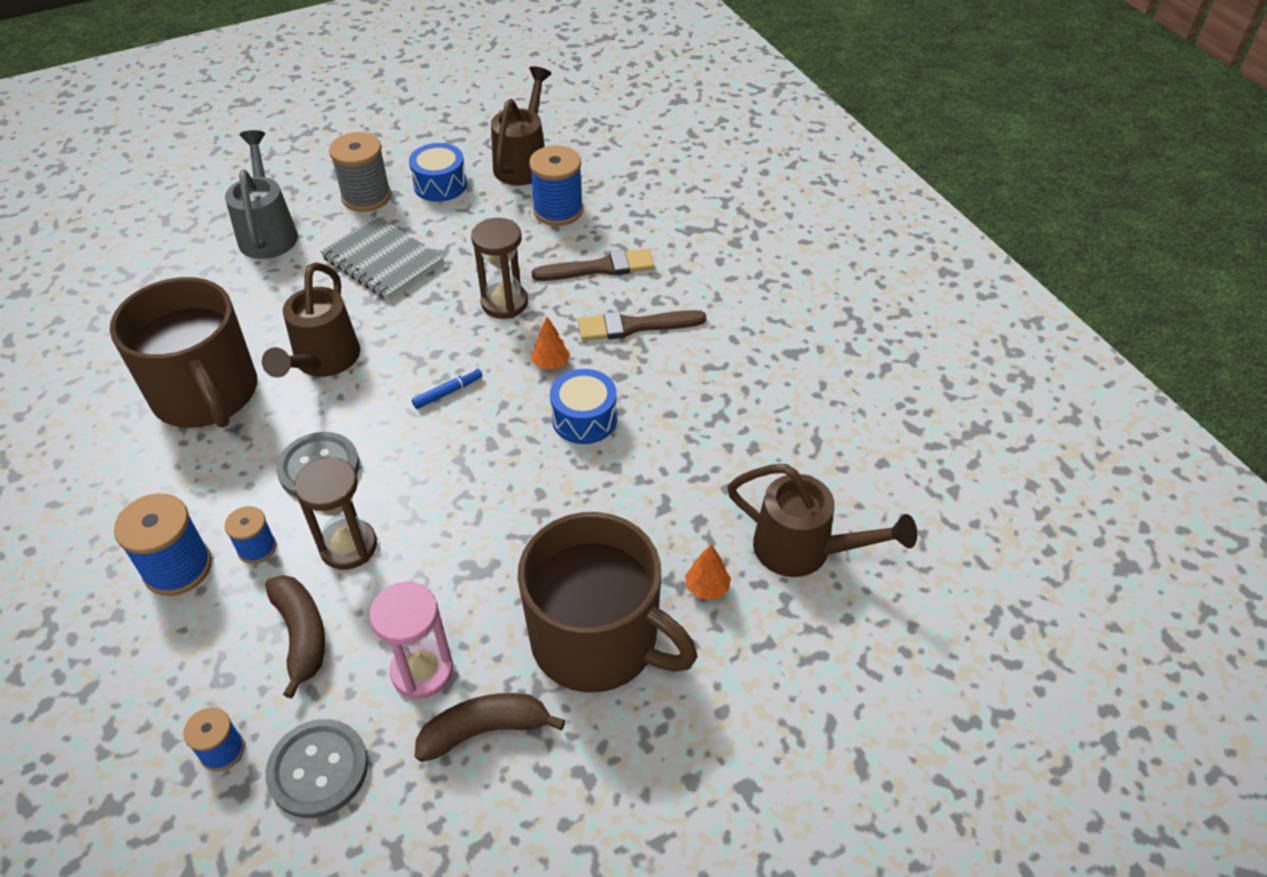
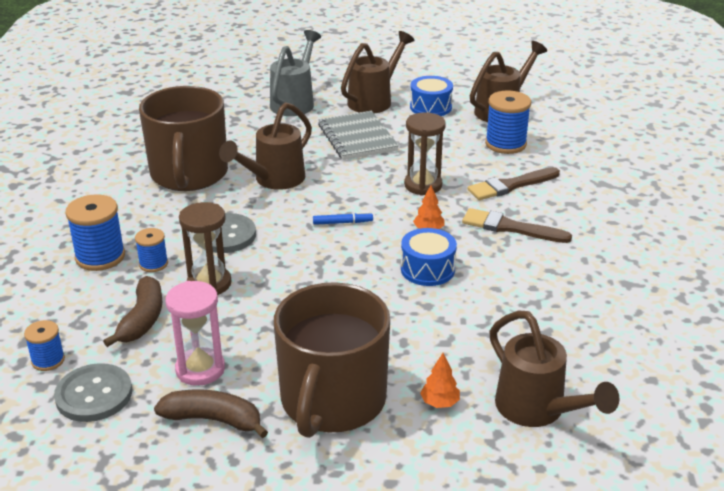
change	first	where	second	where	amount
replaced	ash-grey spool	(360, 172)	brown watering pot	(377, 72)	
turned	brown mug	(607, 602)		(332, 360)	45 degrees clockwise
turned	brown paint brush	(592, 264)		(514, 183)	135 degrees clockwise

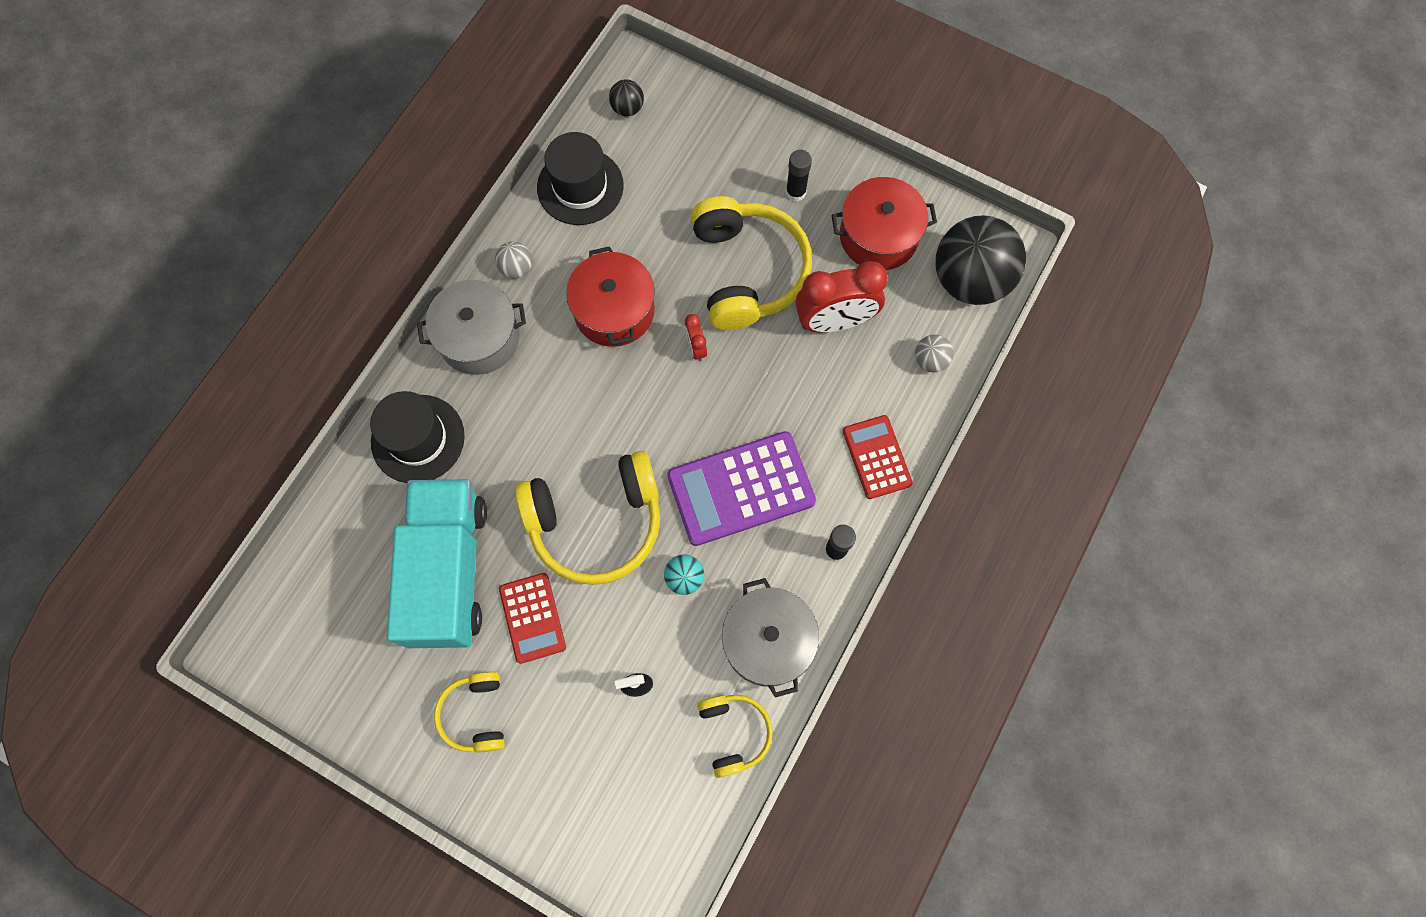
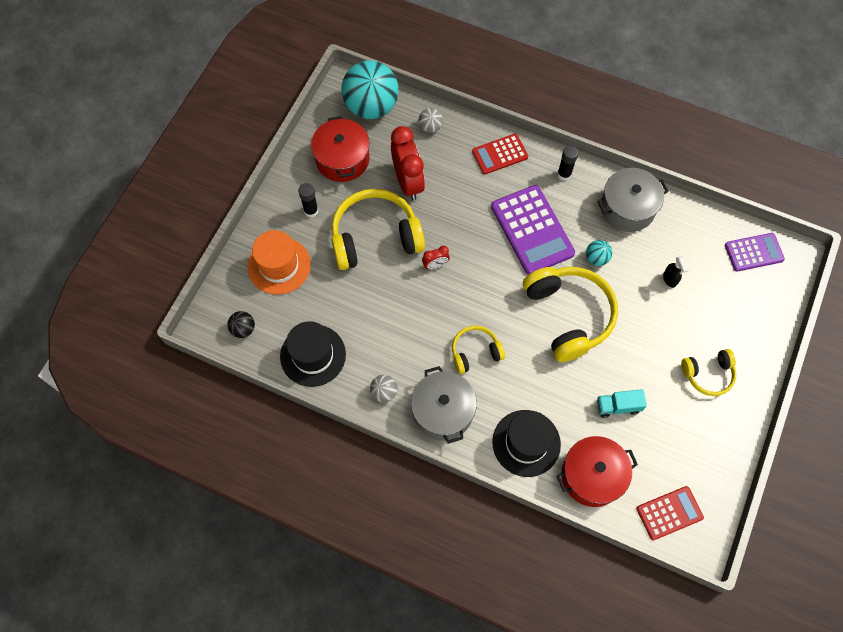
change	first	where	second	where	amount
added			bright orange top hat	(279, 262)	
added			purple pocket calculator	(755, 252)	
moved	red pocket calculator	(532, 618)		(670, 513)	
moved	red cooking pot	(610, 296)		(597, 471)	
moved	golden headset	(735, 736)		(478, 349)	
recoloured	black sphere	(981, 260)	aqua sphere	(370, 89)	
resized	aqua truck	(437, 563)		(622, 403)	x0.40

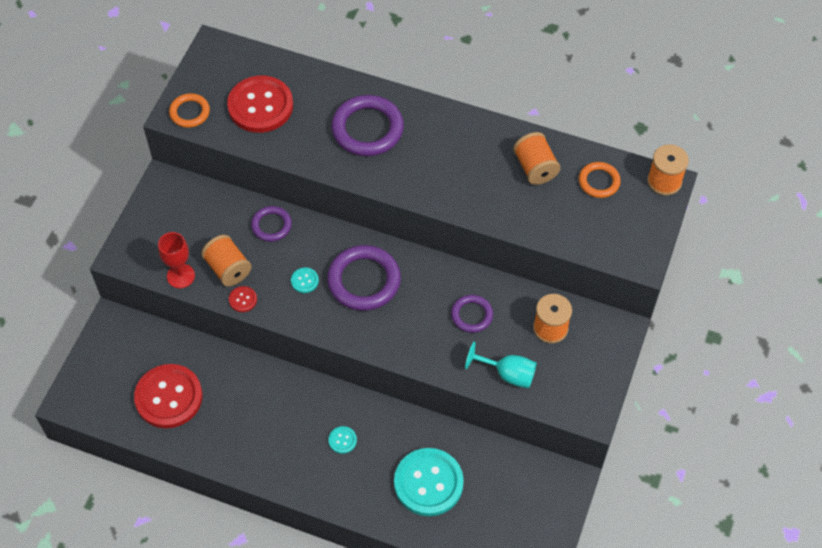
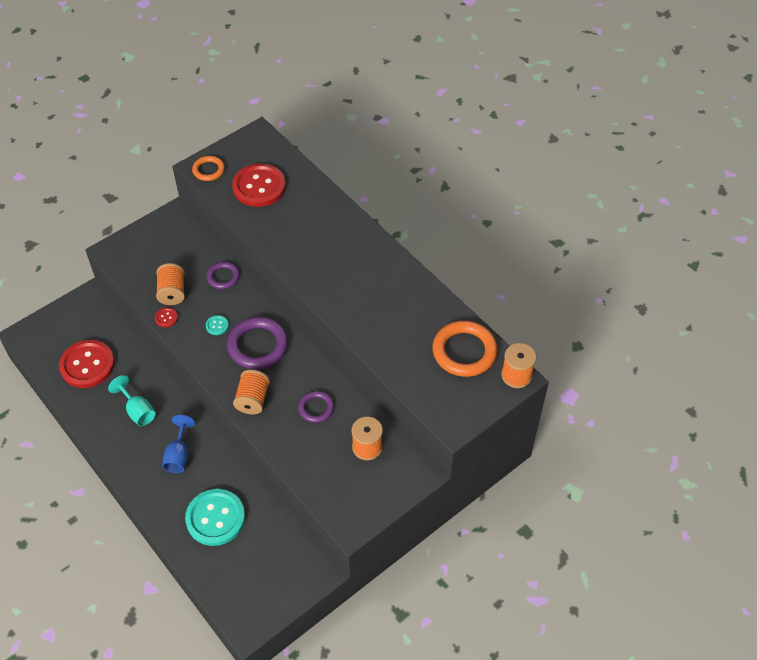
change	first	where	second	where	amount
removed	red wine glass	(176, 260)			
removed	purple torus	(367, 125)			
moved	aqua wine glass	(501, 364)		(132, 400)	
moved	bright orange spool	(536, 158)		(251, 392)	
replaced	aqua button	(342, 440)	blue wine glass	(178, 444)	
resized	bright orange torus	(600, 180)		(465, 349)	x1.77

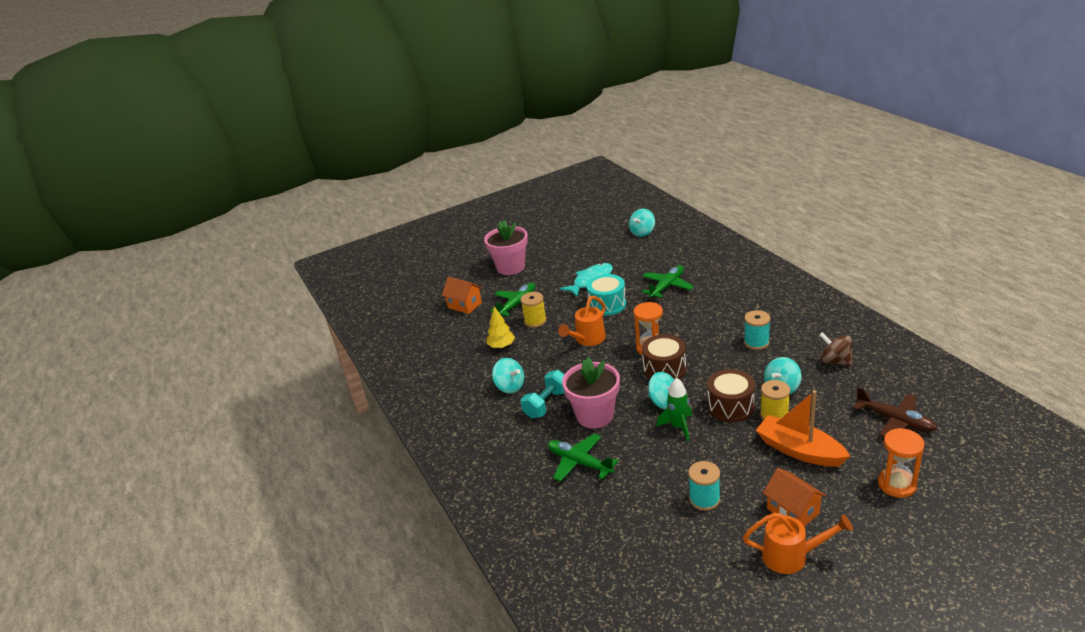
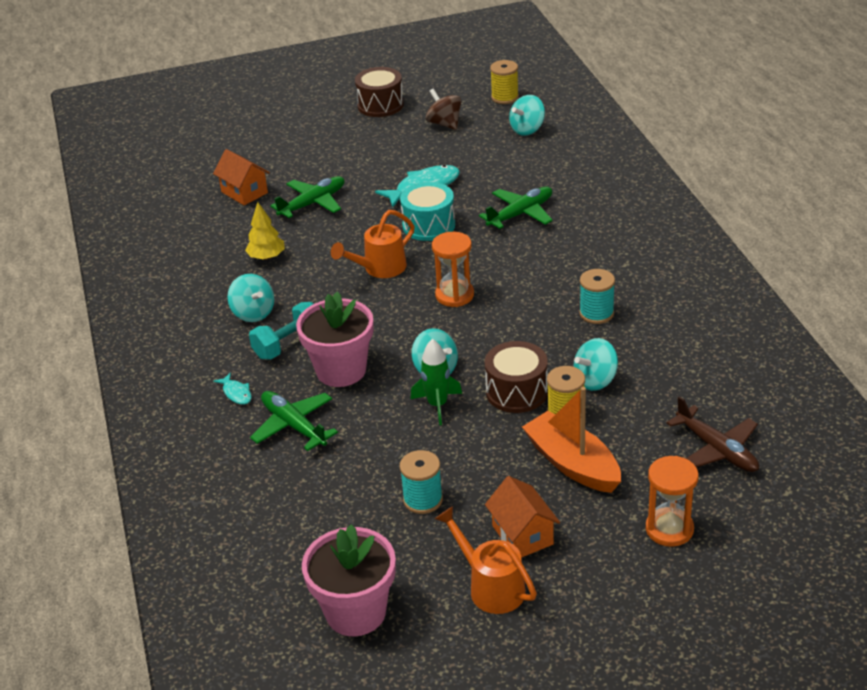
change	first	where	second	where	amount
added			aqua toy fish	(232, 389)	
moved	rosy plant pot	(506, 247)		(349, 580)	
moved	golden spool	(534, 310)		(504, 82)	
moved	brown toy drum	(664, 356)		(379, 92)	
moved	brown spinning top	(836, 349)		(443, 109)	
turned	bright orange watering pot	(798, 543)		(486, 560)	150 degrees counterclockwise

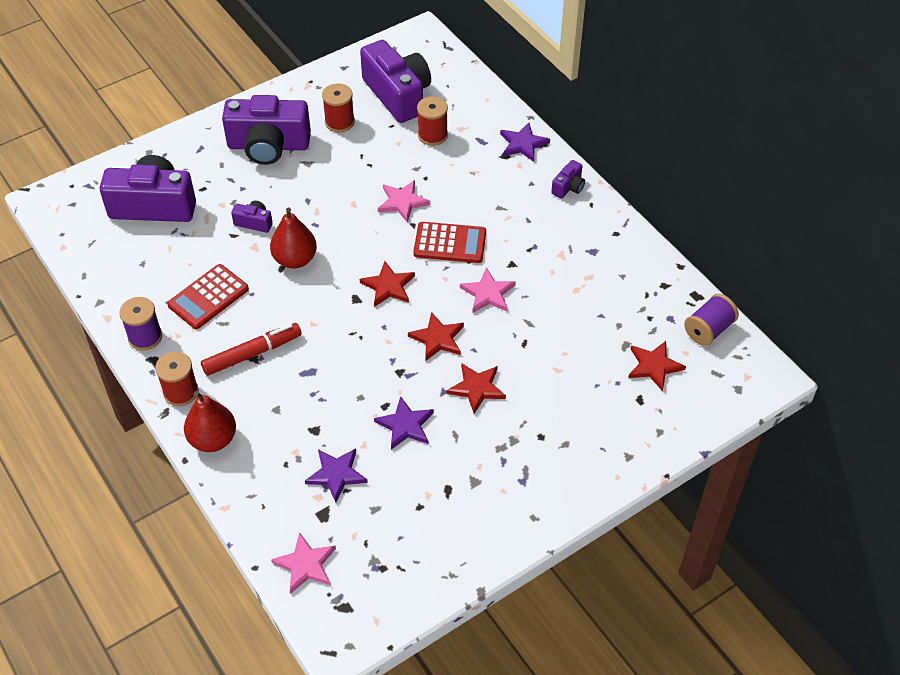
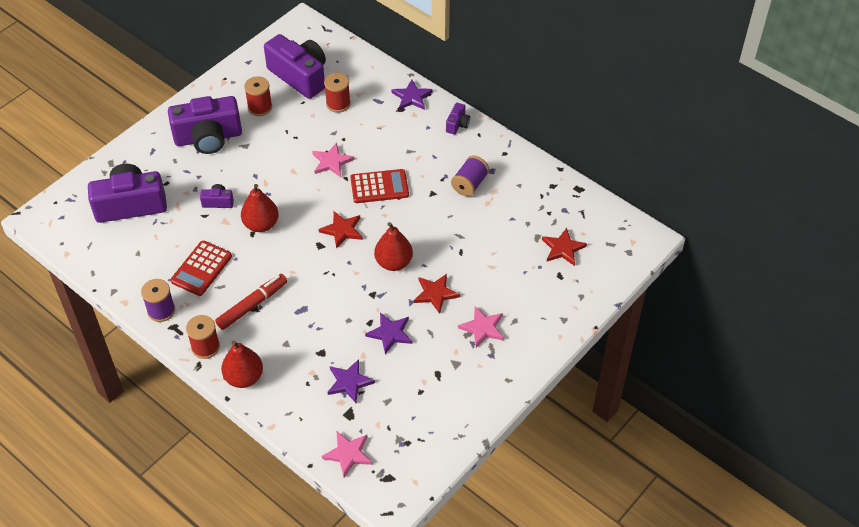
change	first	where	second	where	amount
moved	rosy star shape	(488, 290)		(481, 327)	
moved	purple spool	(711, 320)		(470, 176)	
replaced	red star shape	(436, 336)	red pear	(393, 246)	

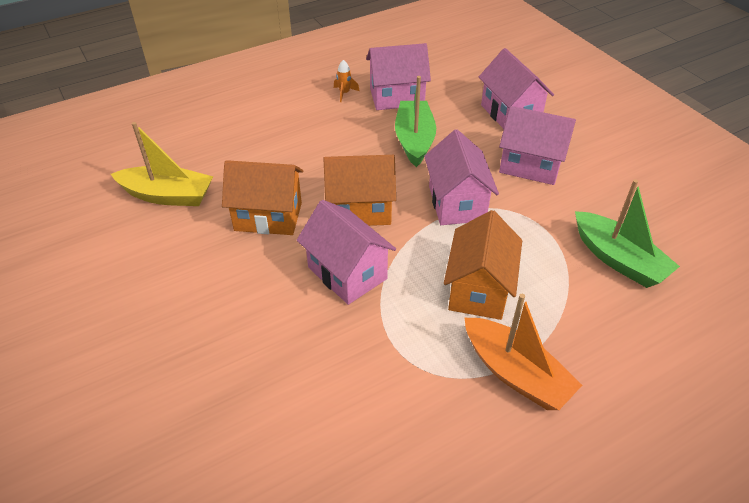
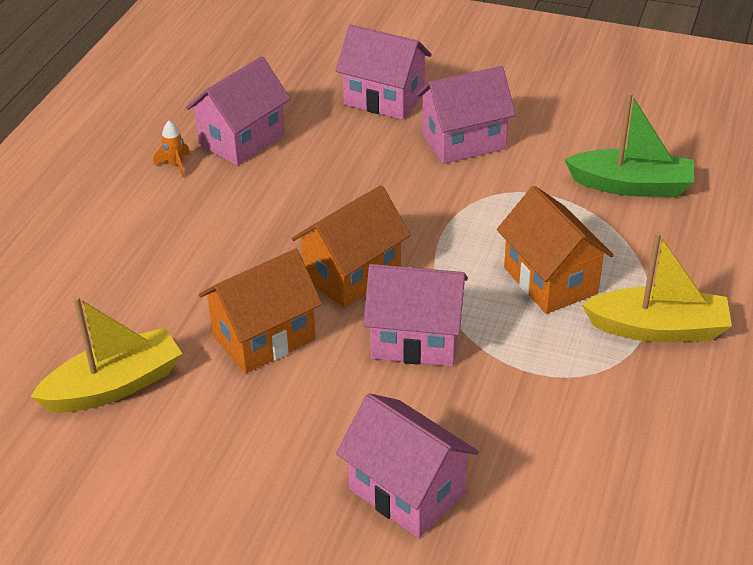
change	first	where	second	where	amount
removed	green toy boat	(415, 121)			
moved	rosy toy house	(461, 177)		(407, 465)	
recoloured	bright orange toy boat	(523, 352)	golden toy boat	(656, 287)	

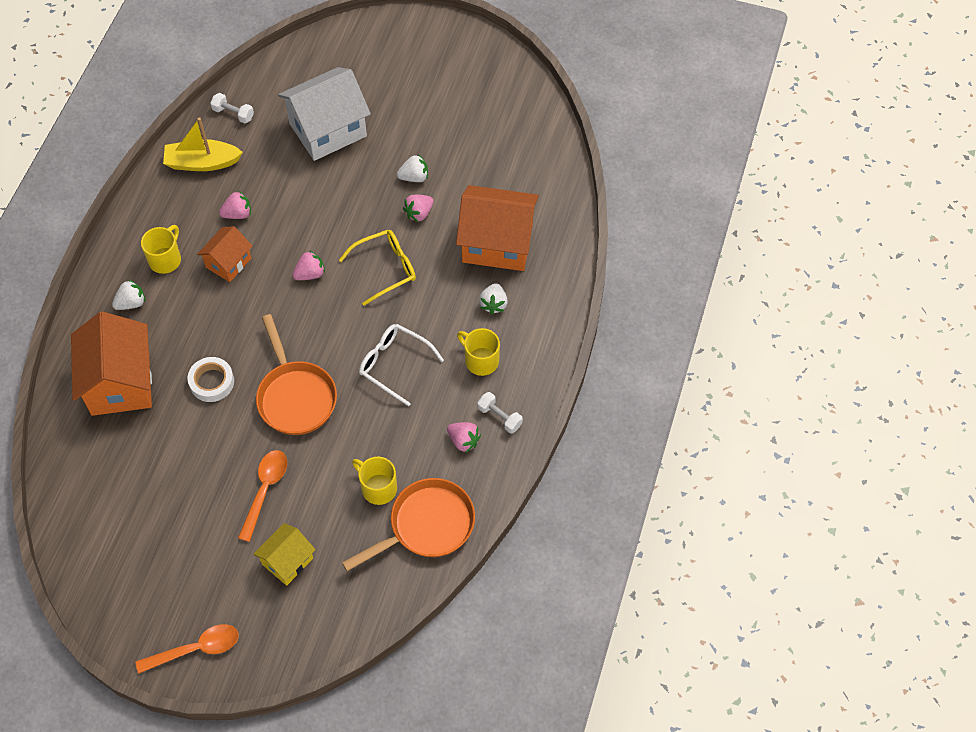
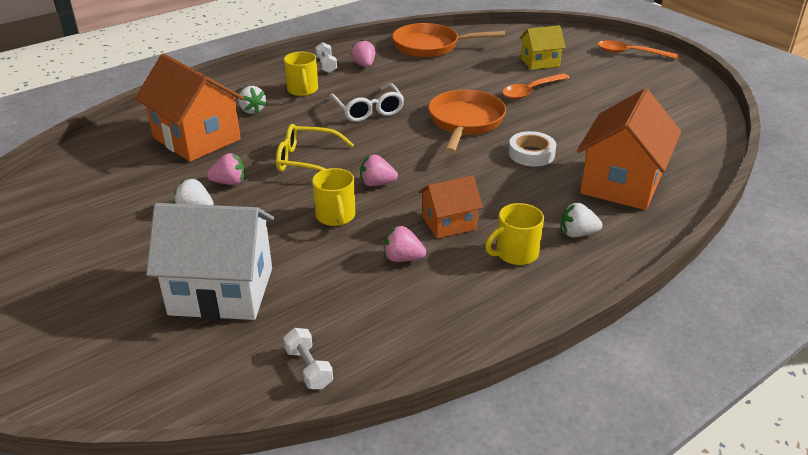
change	first	where	second	where	amount
removed	golden toy boat	(203, 144)			
moved	golden mug	(374, 481)		(333, 197)	
turned	pure white toy strawberry	(493, 298)		(252, 100)	105 degrees clockwise

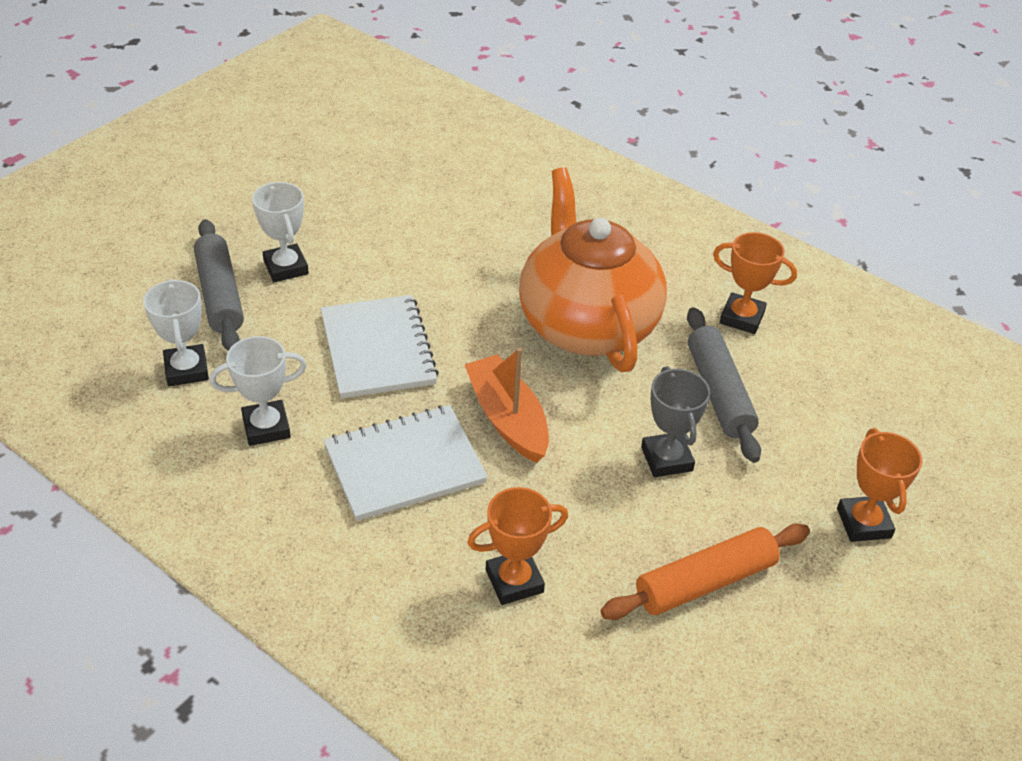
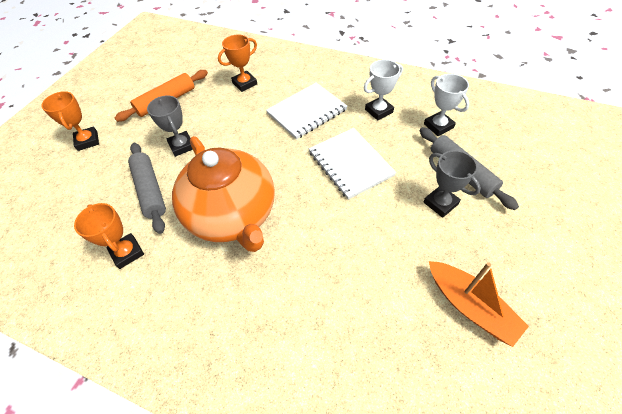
change	first	where	second	where	amount
moved	bright orange toy boat	(507, 405)		(479, 304)	
recoloured	pure white trophy	(280, 232)	ash-grey trophy	(452, 184)	
turned	bright orange trophy	(755, 283)		(109, 236)	45 degrees clockwise

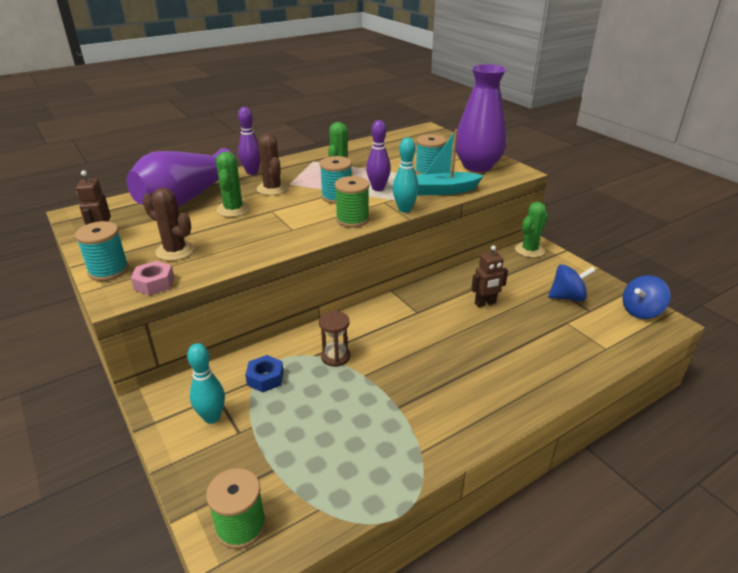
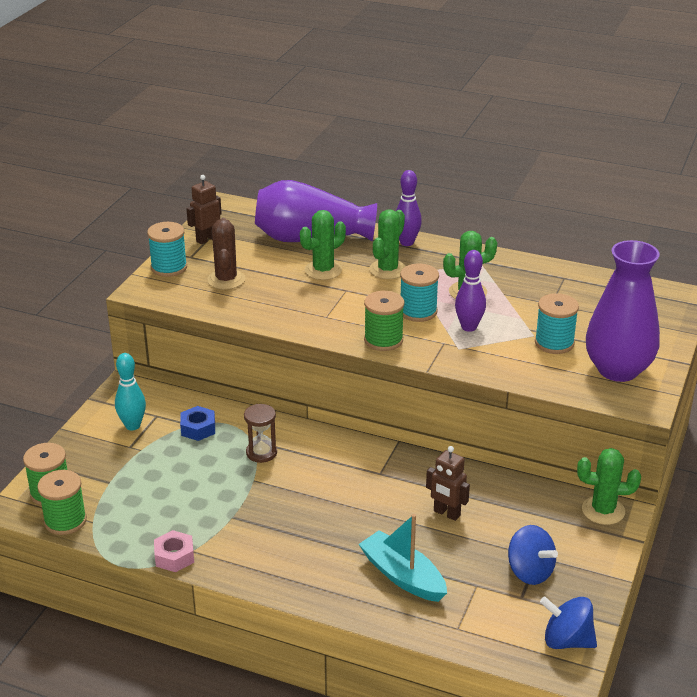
change	first	where	second	where	amount
removed	aqua skittle	(406, 175)			
added			green spool	(62, 502)	
moved	rosy nut	(152, 278)		(174, 551)	
moved	aqua toy boat	(450, 162)		(403, 558)	
recoloured	brown cactus	(272, 164)	green cactus	(387, 244)	

